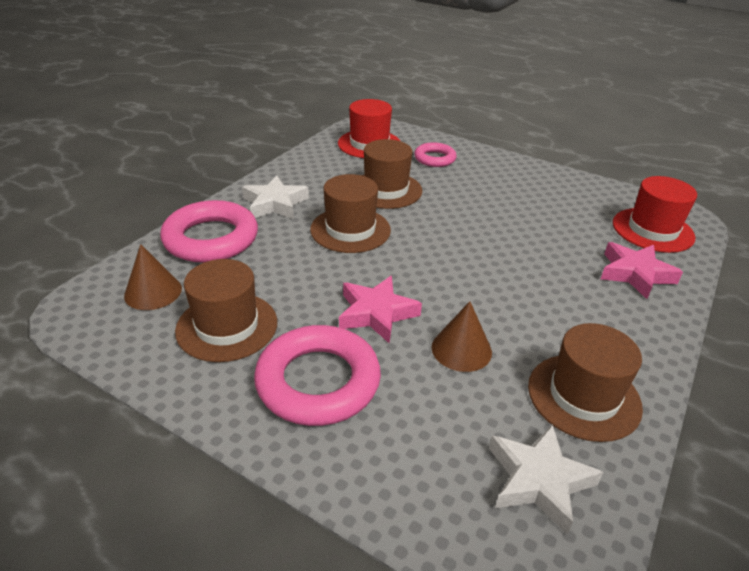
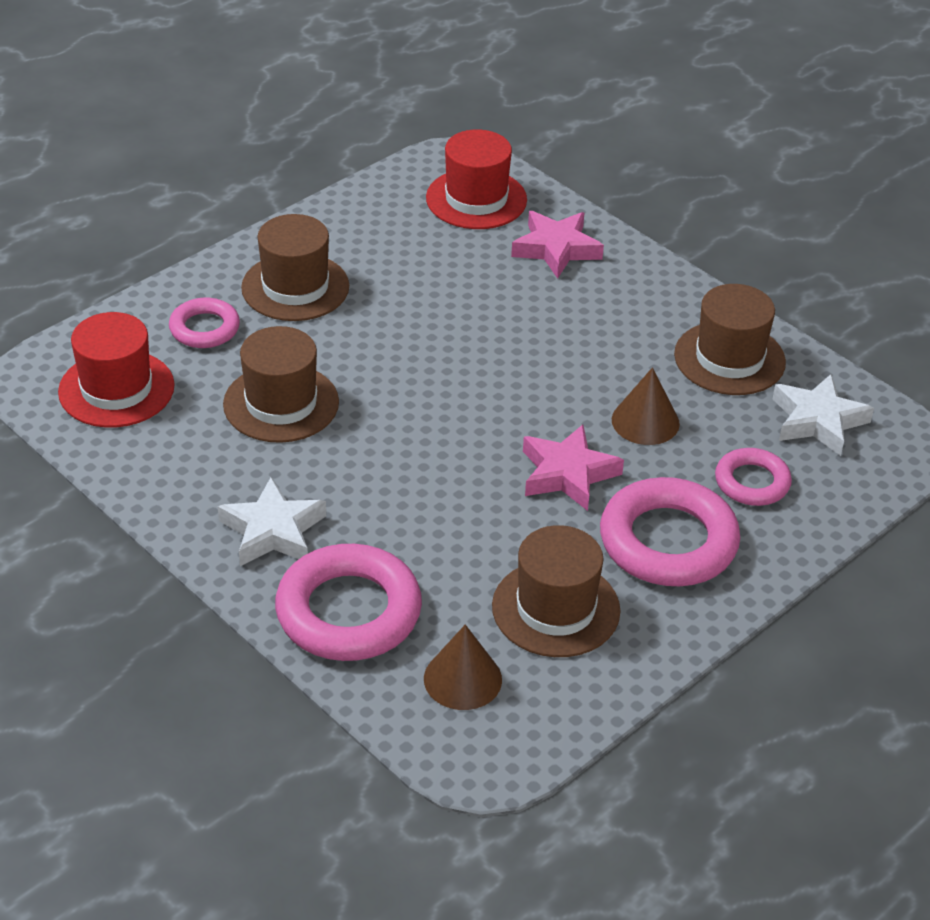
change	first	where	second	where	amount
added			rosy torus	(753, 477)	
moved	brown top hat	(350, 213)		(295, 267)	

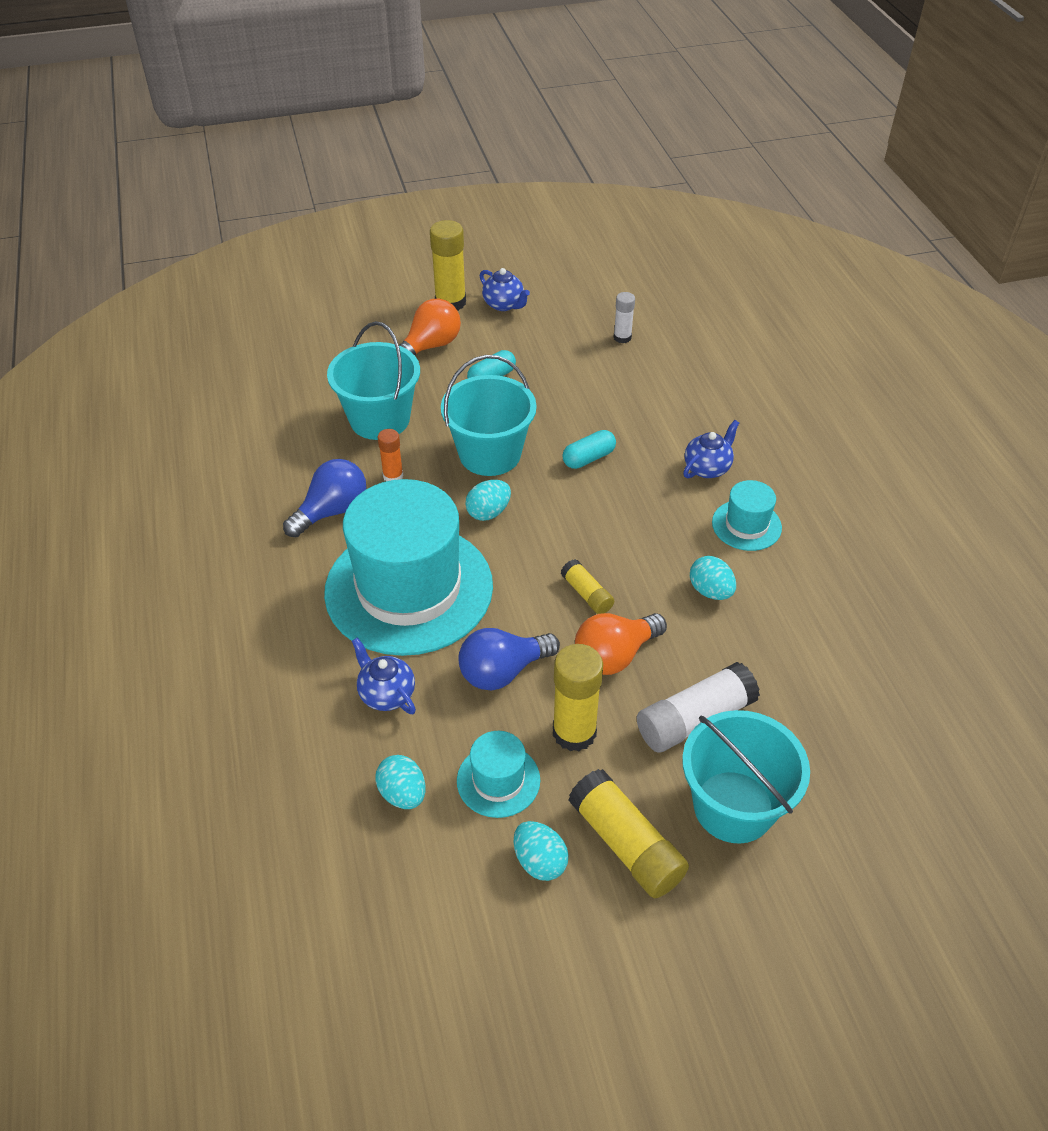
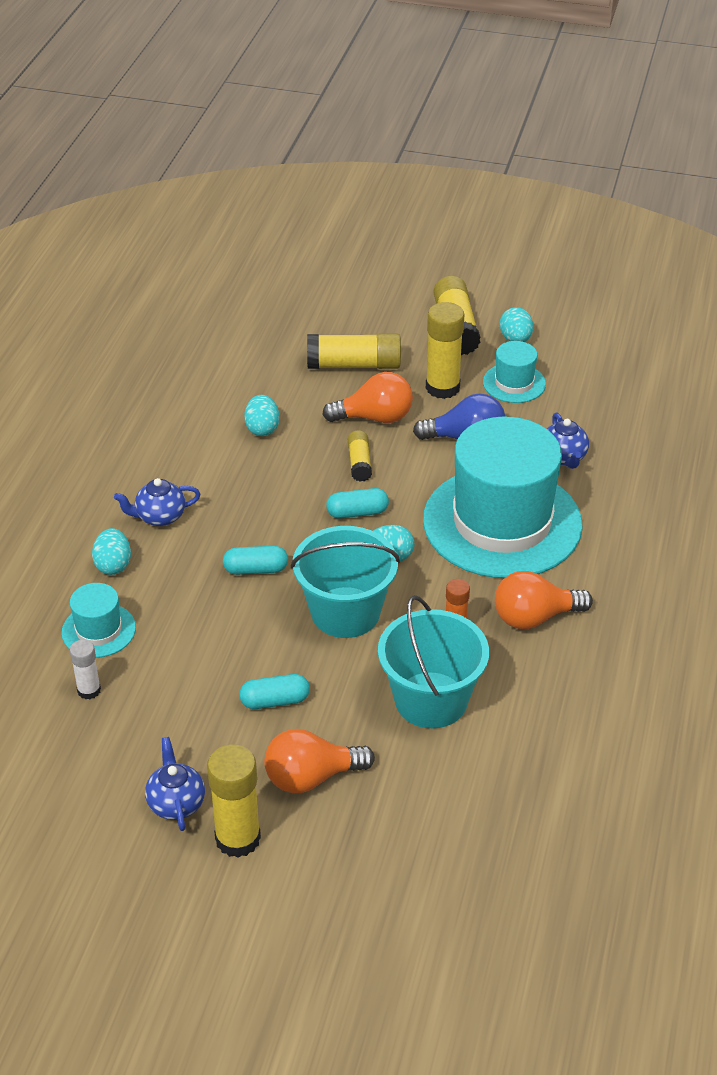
change	first	where	second	where	amount
removed	aqua sand bucket	(746, 776)			
added			aqua capsule	(357, 503)	
moved	aqua toy egg	(400, 782)		(111, 551)	
moved	aqua top hat	(747, 515)		(98, 620)	
recoloured	blue lightbulb	(324, 498)	bright orange lightbulb	(544, 600)	
recoloured	pure white glue	(698, 707)	golden glue	(354, 351)	

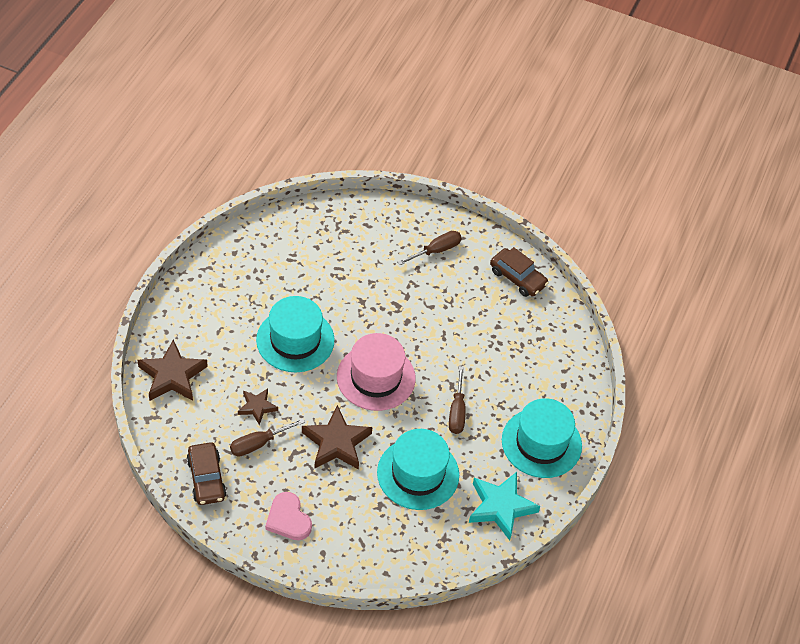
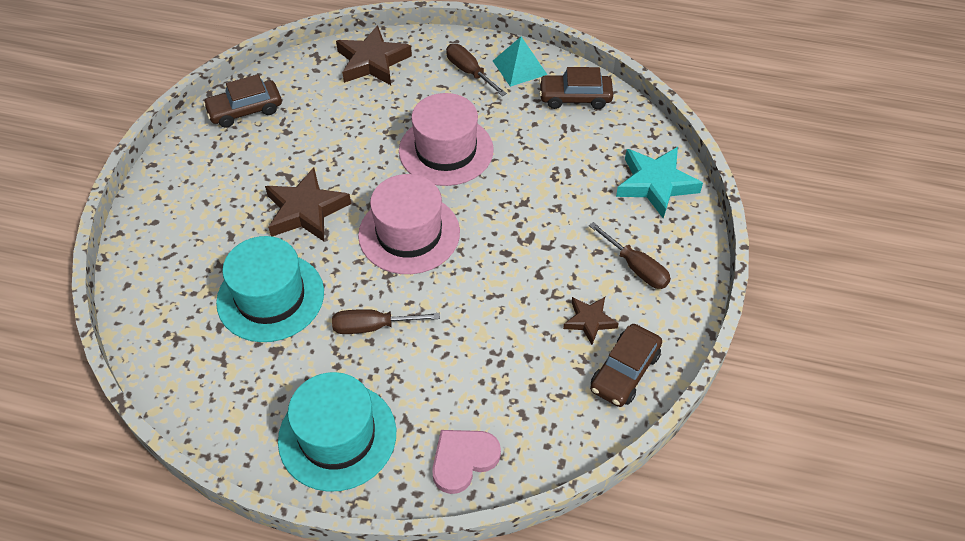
change	first	where	second	where	amount
added			aqua pyramid shape	(520, 62)	
added			brown car	(576, 88)	
moved	brown hand screwdriver	(267, 437)		(476, 70)	
moved	brown star shape	(258, 406)		(591, 321)	
moved	rosy heart	(288, 516)		(466, 462)	
moved	aqua star shape	(504, 506)		(659, 183)	
recoloured	aqua top hat	(295, 334)	rosy top hat	(446, 139)	

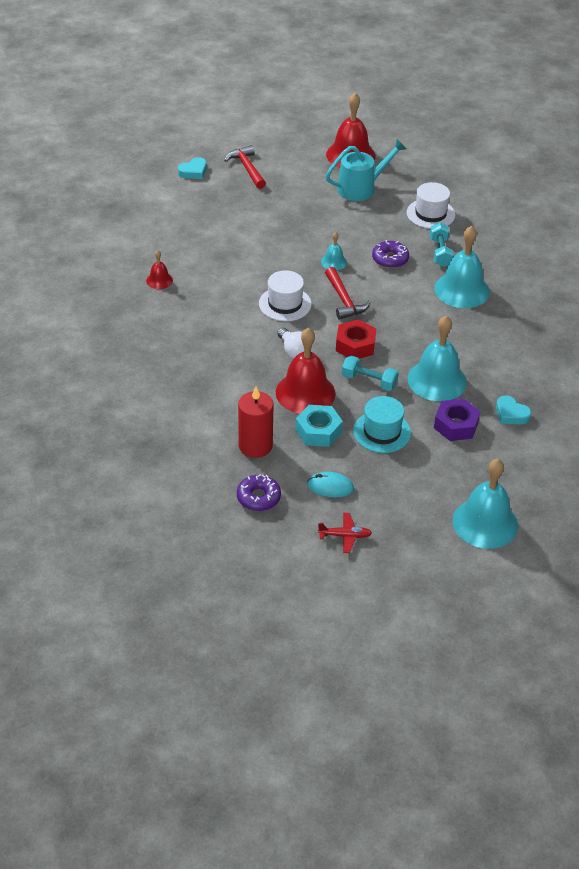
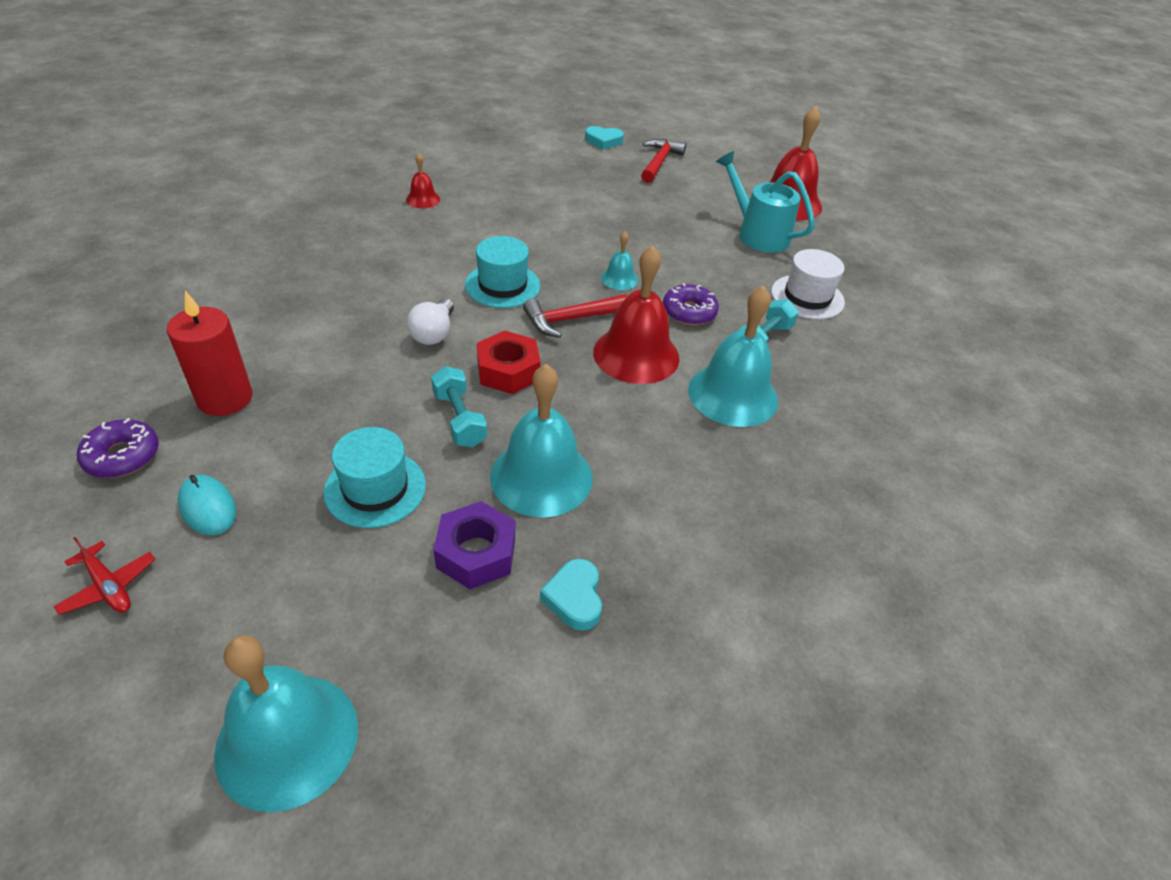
change	first	where	second	where	amount
removed	aqua nut	(319, 426)			
moved	red bell	(306, 371)		(636, 314)	
recoloured	pure white top hat	(285, 295)	aqua top hat	(502, 272)	
turned	red carpenter's hammer	(347, 293)		(575, 316)	45 degrees clockwise
turned	aqua watering pot	(366, 170)		(765, 202)	150 degrees counterclockwise

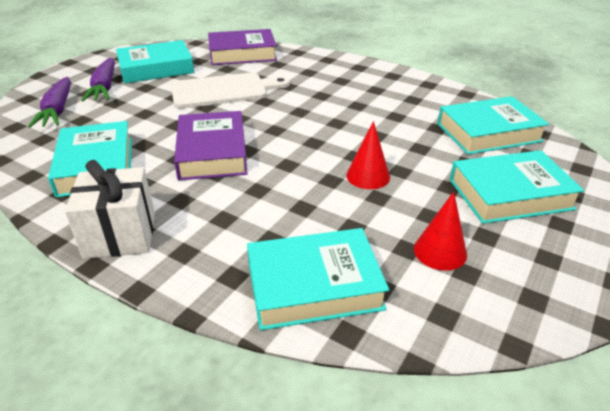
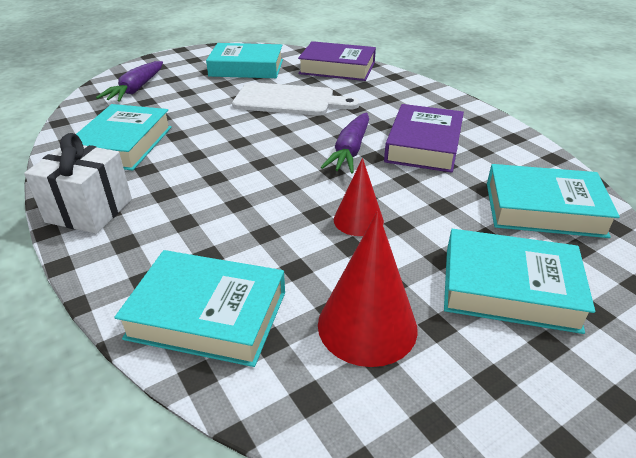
change	first	where	second	where	amount
moved	purple root vegetable	(98, 79)		(345, 143)	
moved	purple hardcover	(211, 145)		(424, 138)	
resized	red cone	(440, 231)		(368, 289)	x1.57

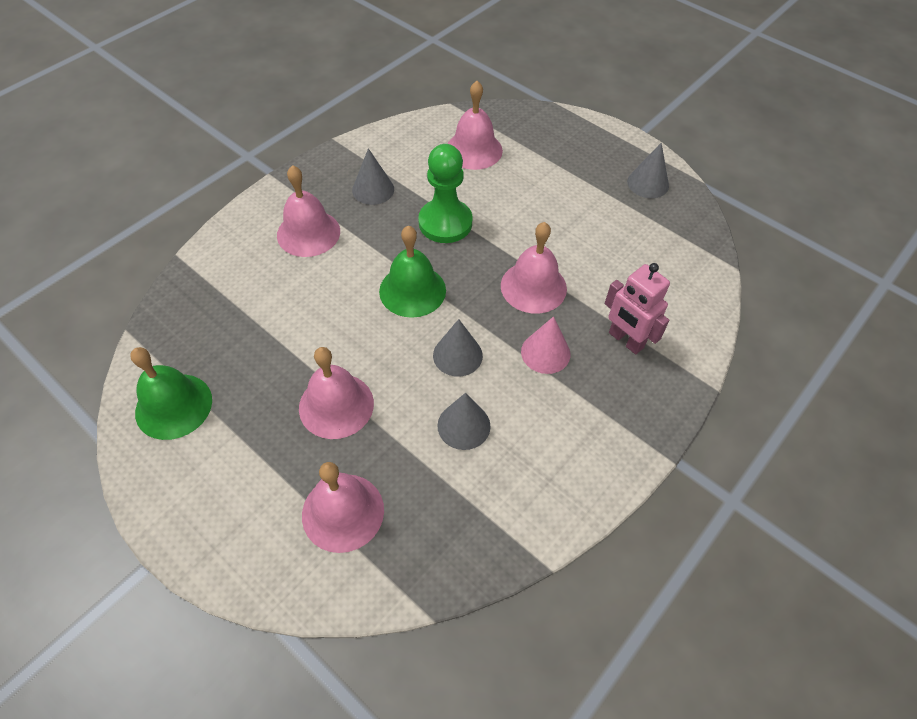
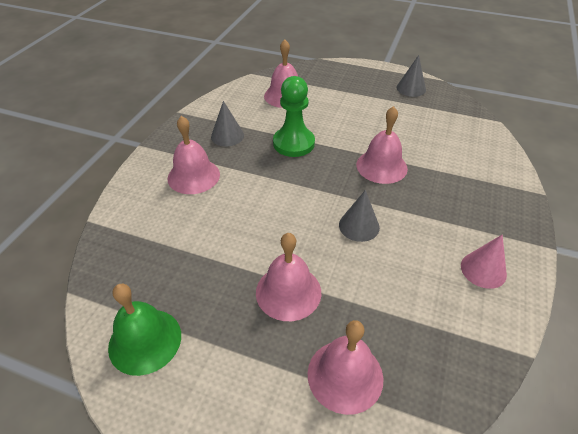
change	first	where	second	where	amount
removed	green bell	(412, 271)			
removed	ash-grey cone	(464, 421)			
removed	rosy robot figure	(637, 308)			
moved	rosy cone	(546, 345)		(484, 262)	

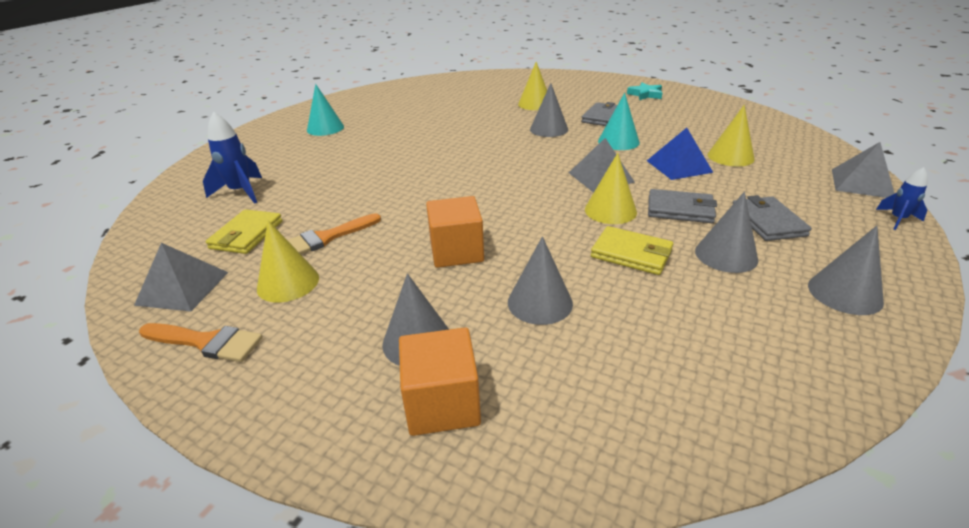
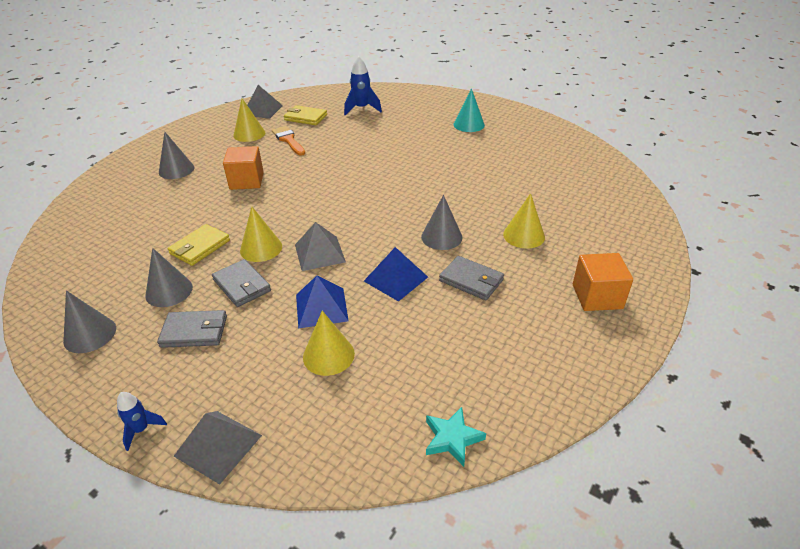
change	first	where	second	where	amount
removed	bright orange paint brush	(201, 342)			
removed	ash-grey cone	(540, 280)			
moved	bright orange cube	(440, 381)		(603, 282)	
moved	aqua star shape	(644, 91)		(456, 437)	
replaced	aqua cone	(619, 121)	blue pyramid shape	(396, 274)	
turned	ash-grey wallet	(682, 206)		(241, 283)	60 degrees counterclockwise

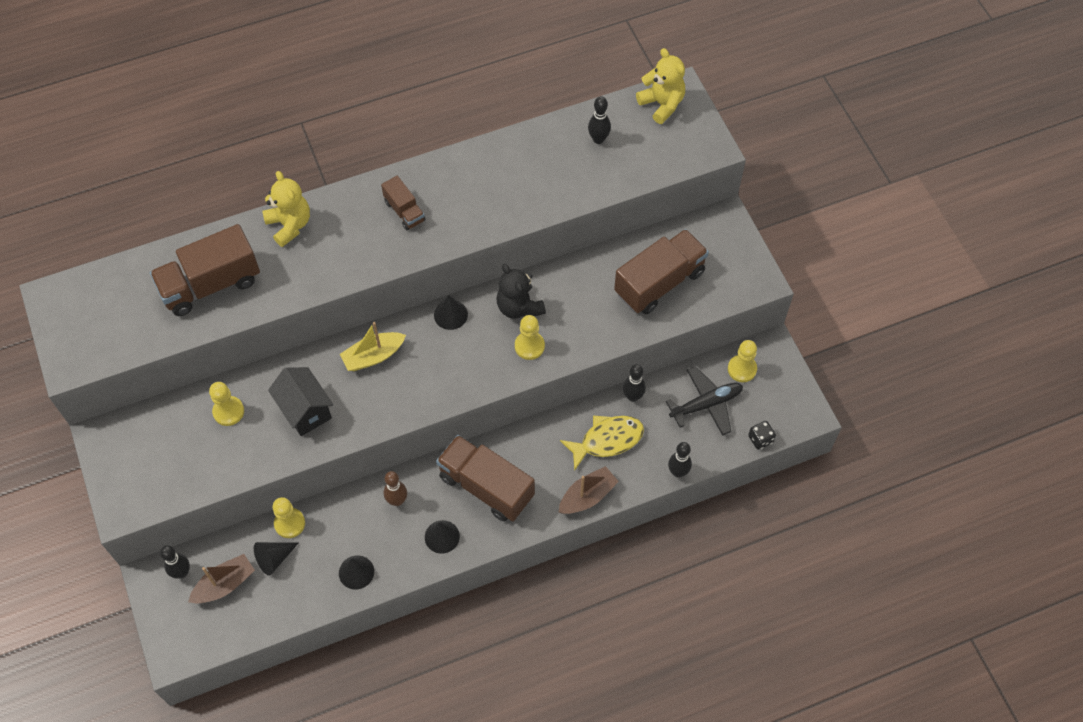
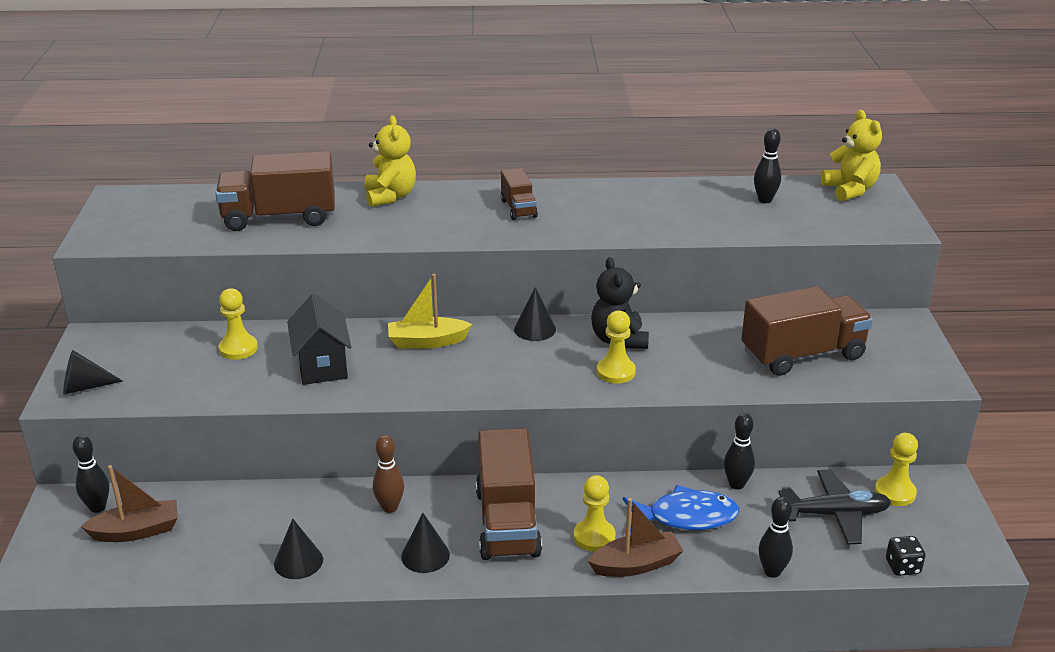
change	first	where	second	where	amount
moved	black cone	(276, 559)		(93, 372)	
moved	golden game pawn	(288, 517)		(594, 513)	
recoloured	golden toy fish	(602, 443)	blue toy fish	(681, 508)	
turned	brown truck	(485, 478)		(509, 494)	150 degrees counterclockwise

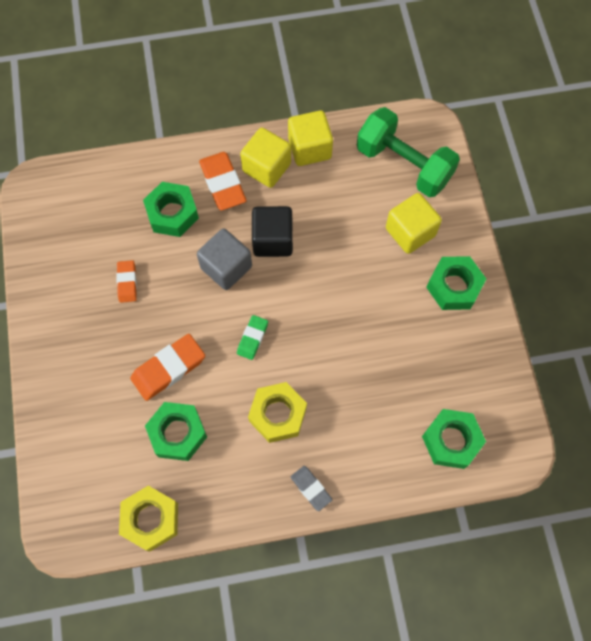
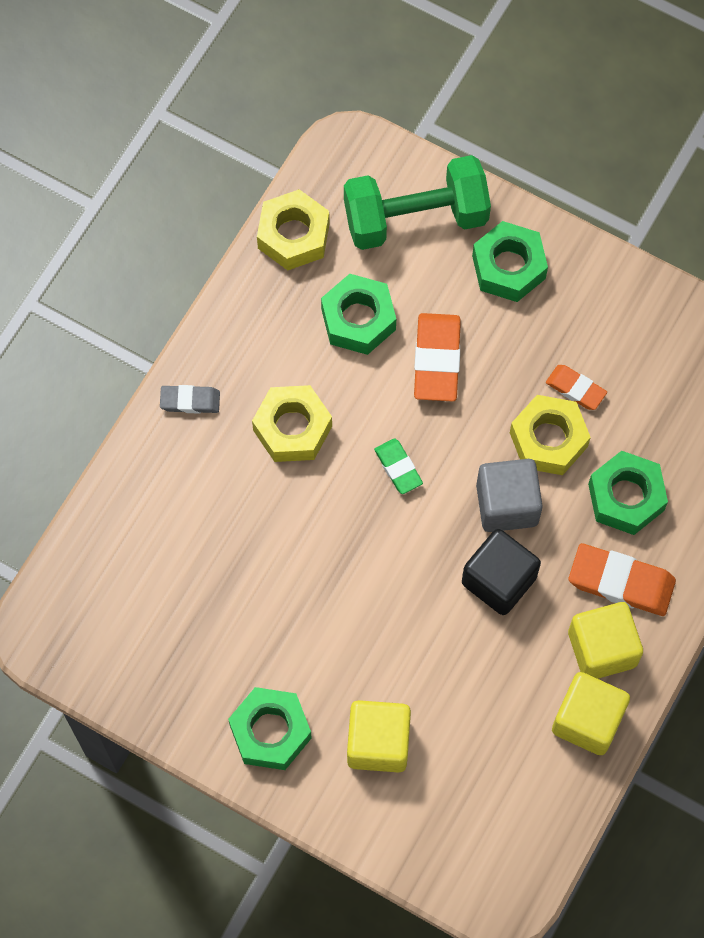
change	first	where	second	where	amount
added			golden nut	(550, 435)	
moved	green hand weight	(408, 152)		(417, 202)	
moved	green nut	(454, 439)		(510, 261)	

